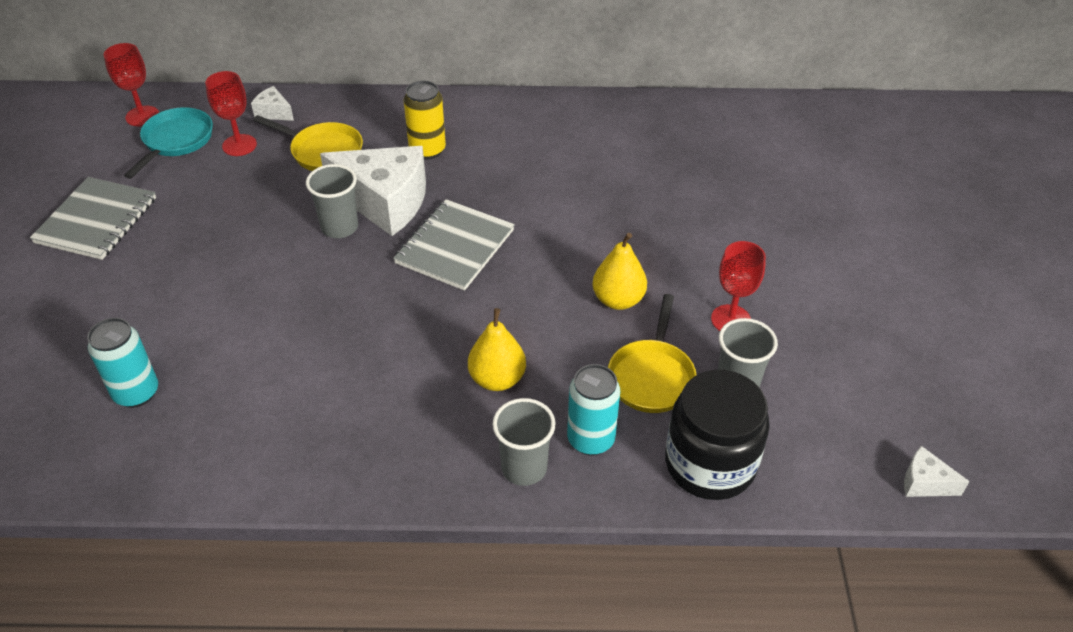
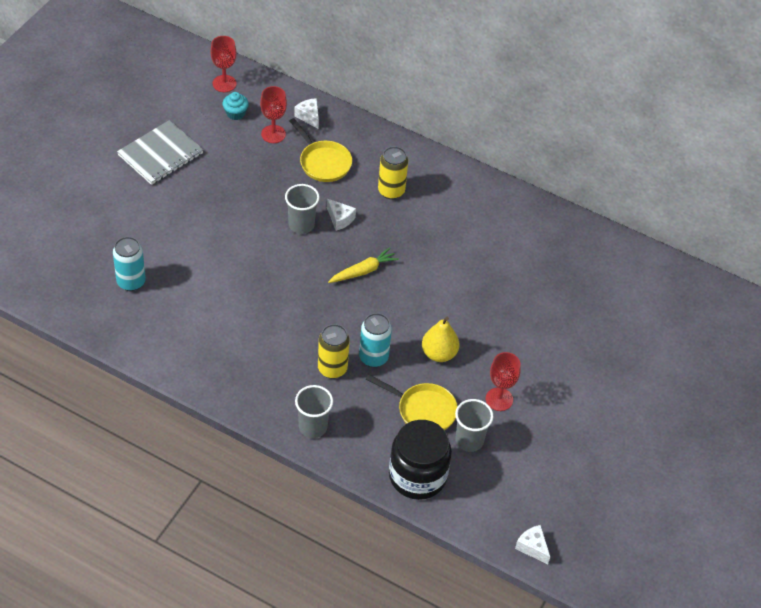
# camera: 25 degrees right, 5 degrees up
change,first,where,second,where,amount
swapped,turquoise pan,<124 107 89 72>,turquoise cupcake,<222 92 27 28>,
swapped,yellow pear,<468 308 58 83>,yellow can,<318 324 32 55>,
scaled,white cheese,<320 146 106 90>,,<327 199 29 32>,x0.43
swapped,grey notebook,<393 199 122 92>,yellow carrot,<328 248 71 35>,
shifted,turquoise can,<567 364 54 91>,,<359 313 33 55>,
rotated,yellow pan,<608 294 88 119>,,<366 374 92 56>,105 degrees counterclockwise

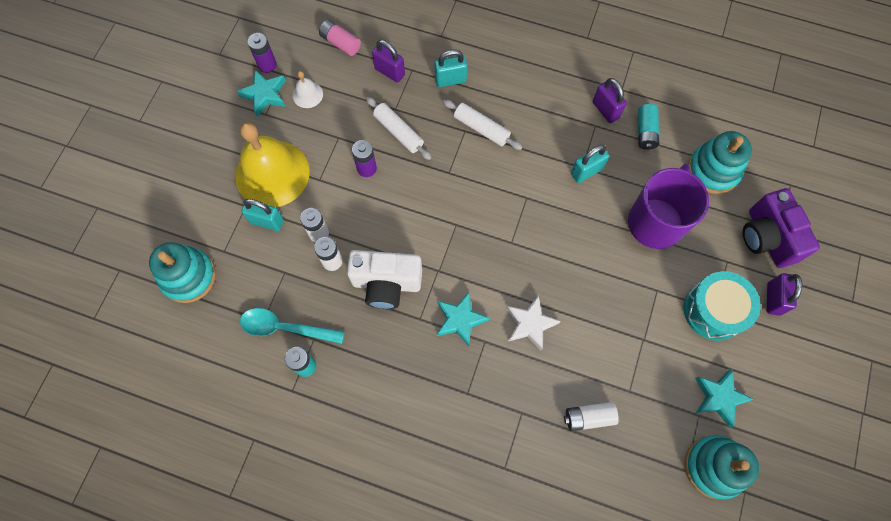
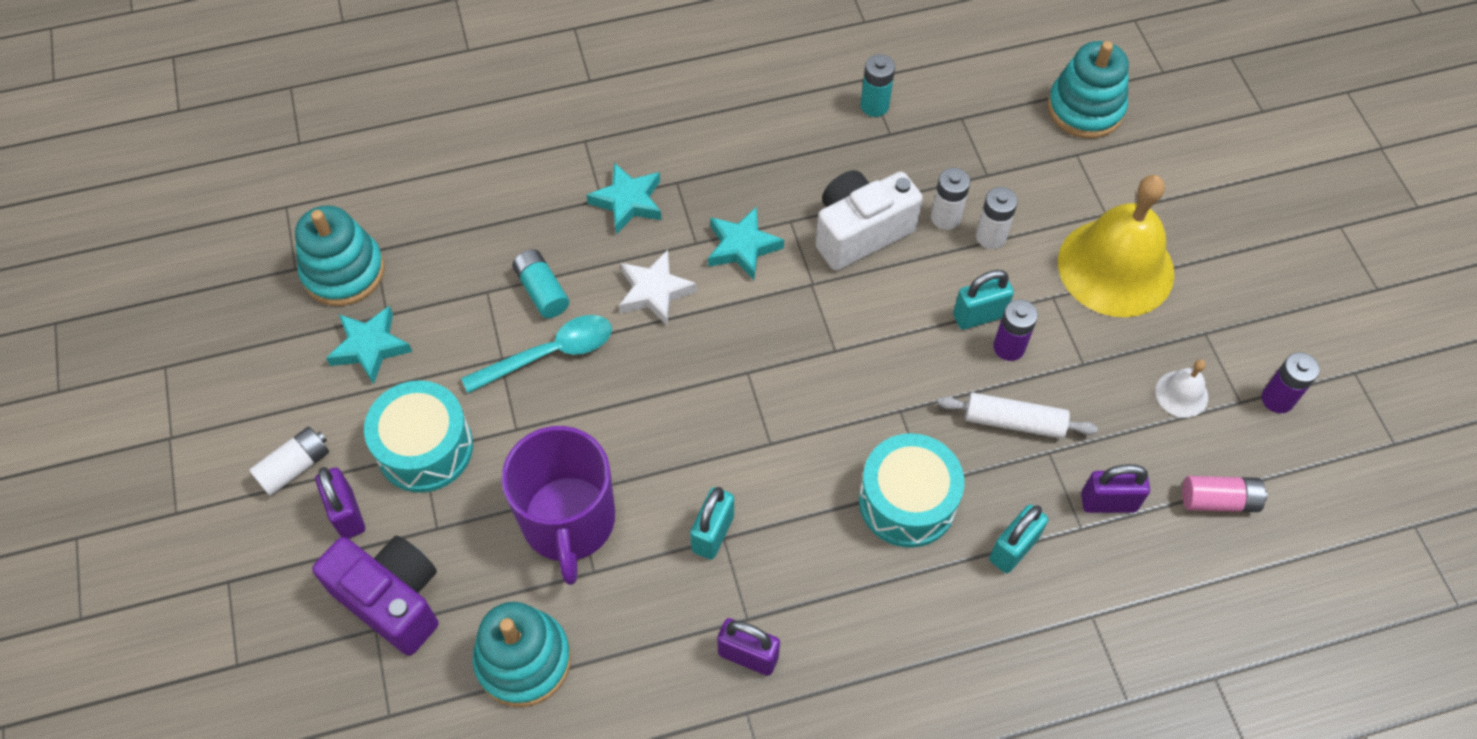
# camera: 145 degrees right, 10 degrees down
change,first,where,second,where,amount
shifted,white battery,<564 402 55 29>,,<249 427 80 69>,
shifted,turquoise spoon,<240 308 105 36>,,<461 315 151 78>,
shifted,turquoise battery,<638 104 21 46>,,<512 249 57 69>,
shifted,turquoise star,<237 70 49 46>,,<587 163 75 71>,
swapped,white rolling pin,<443 99 79 51>,turquoise drum,<859 433 105 115>,
shifted,turquoise padlock,<242 199 42 32>,,<953 270 61 60>,

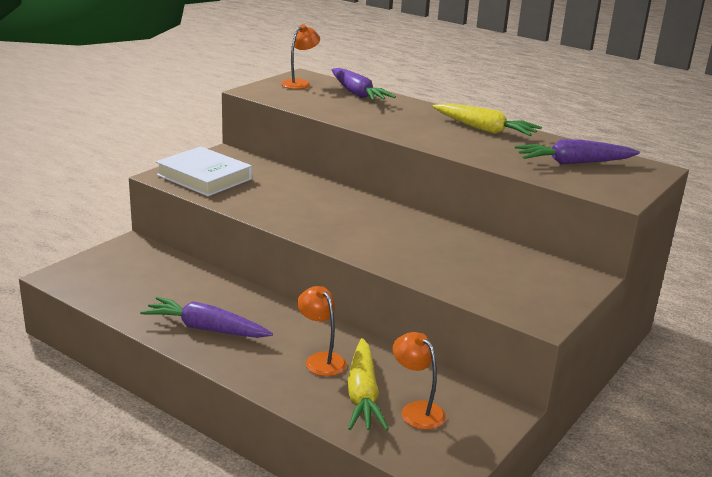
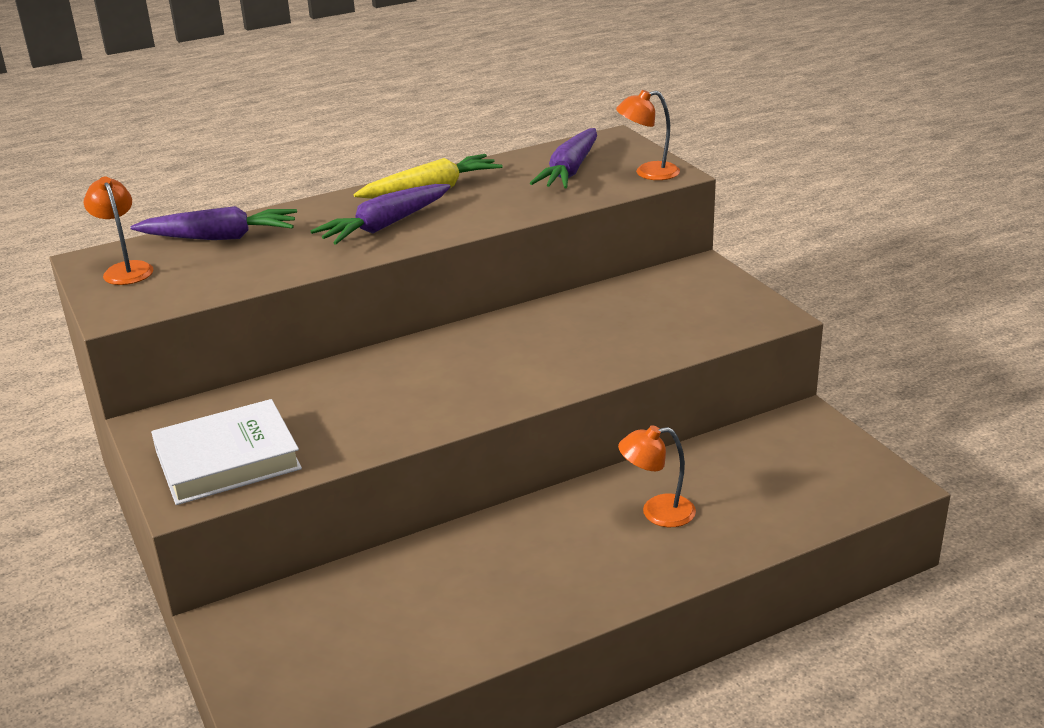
# camera: 60 degrees left, 5 degrees up
change,first,where,second,where,amount
shifted,purple carrot,<140 297 133 41>,,<310 184 141 61>,
shifted,orange lamp,<393 332 53 98>,,<616 90 64 90>,
gone,yellow carrot,<347 338 42 93>,,,

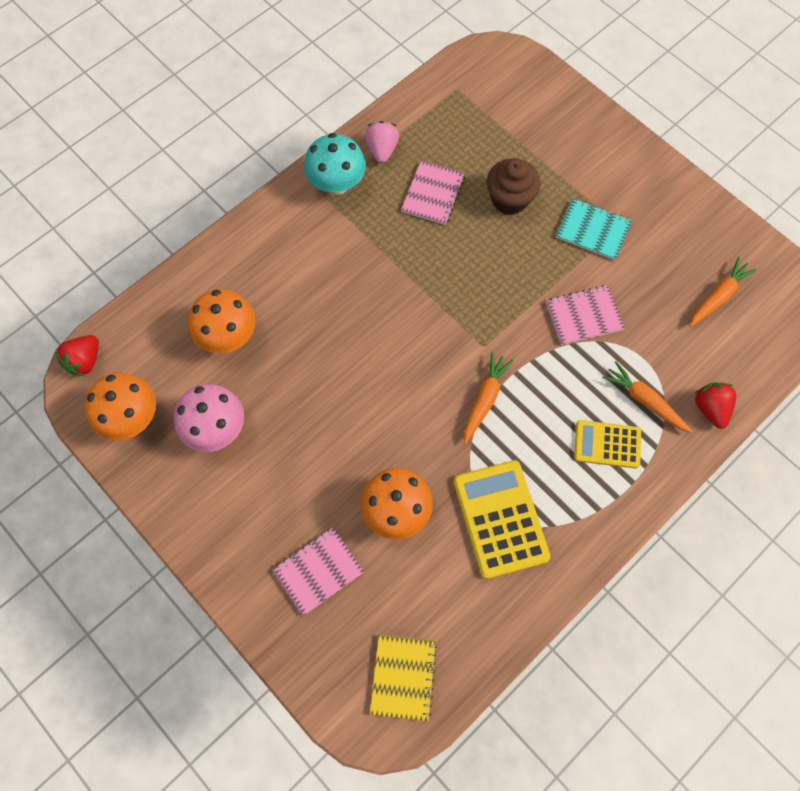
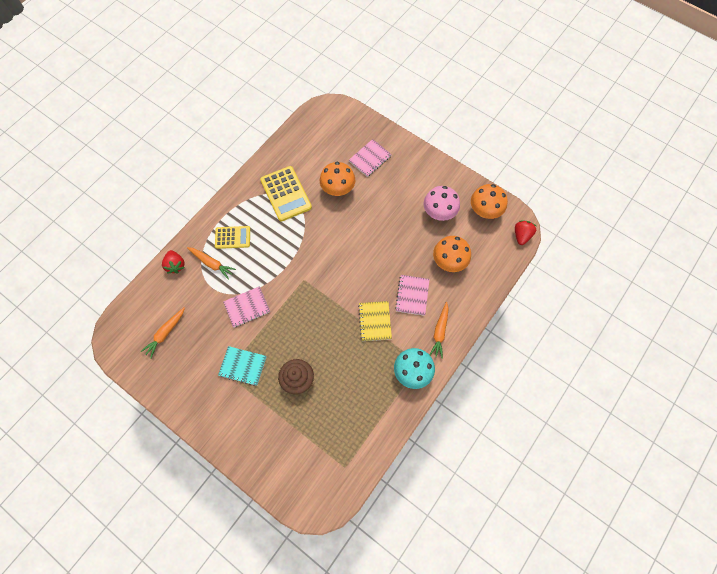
# camera: 170 degrees right, 0 degrees up
change,first,where,second,where,amount
shifted,yellow notebook,<370 634 67 87>,,<358 301 34 40>,
shifted,pink notebook,<401 160 64 65>,,<395 275 35 41>,
shifted,orange carrot,<464 352 49 92>,,<429 302 19 57>,
gone,pink strawberry,<365 121 34 42>,,,

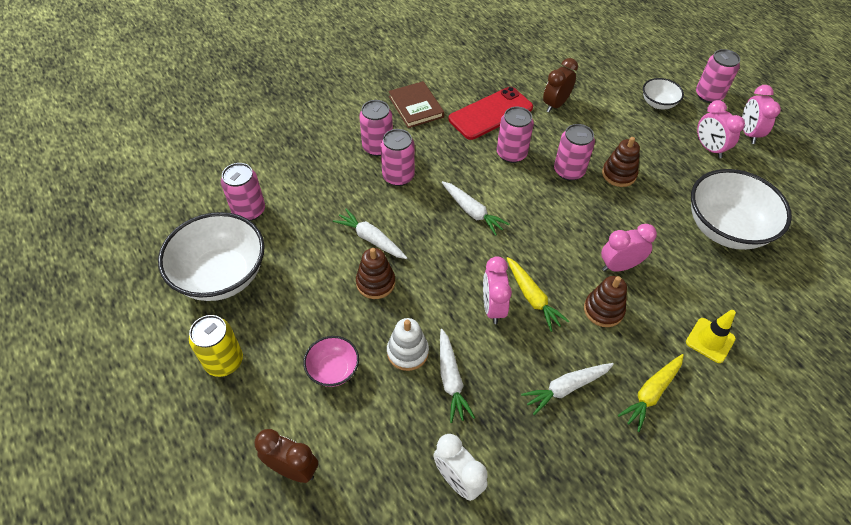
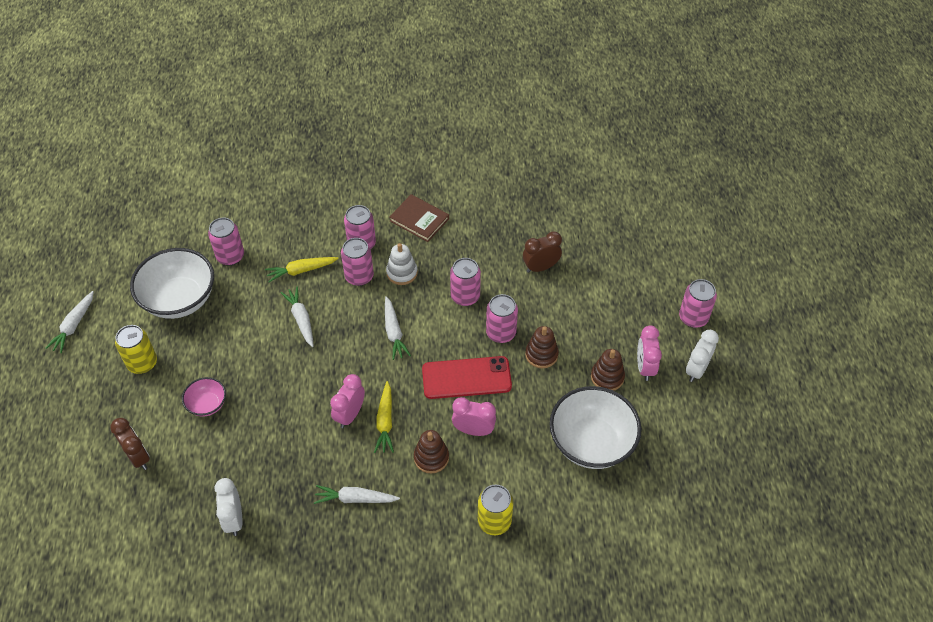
# camera: 30 degrees right, 0 degrees up
change,first,where,second,where,amount
shifted,white carrot,<440 329 35 94>,,<45 291 49 62>,
shifted,yellow carrot,<618 354 66 78>,,<265 257 74 25>,
shifted,white stacking toy,<387 318 42 53>,,<386 243 32 42>,
rotated,brown book,<388 81 56 47>,,<389 194 60 48>,60 degrees counterclockwise
shifted,red phone,<449 87 84 53>,,<422 356 90 43>,
swapped,yellow traffic cone,<686 310 50 53>,yellow can,<478 485 35 50>,
shifted,brown stacking toy,<356 248 39 51>,,<591 349 34 42>,
repainted,pink clock,<742 85 39 59>,white clock,<686 330 33 52>,
gone,white bowl,<643 78 41 31>,,,

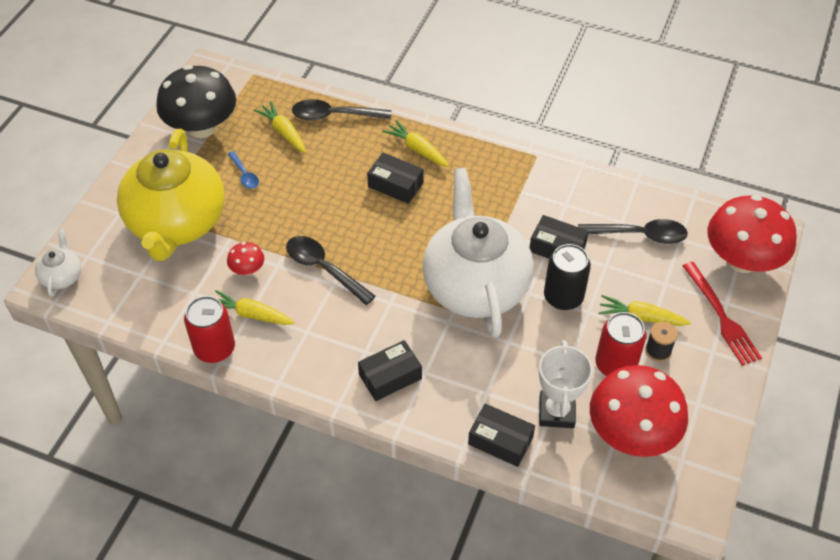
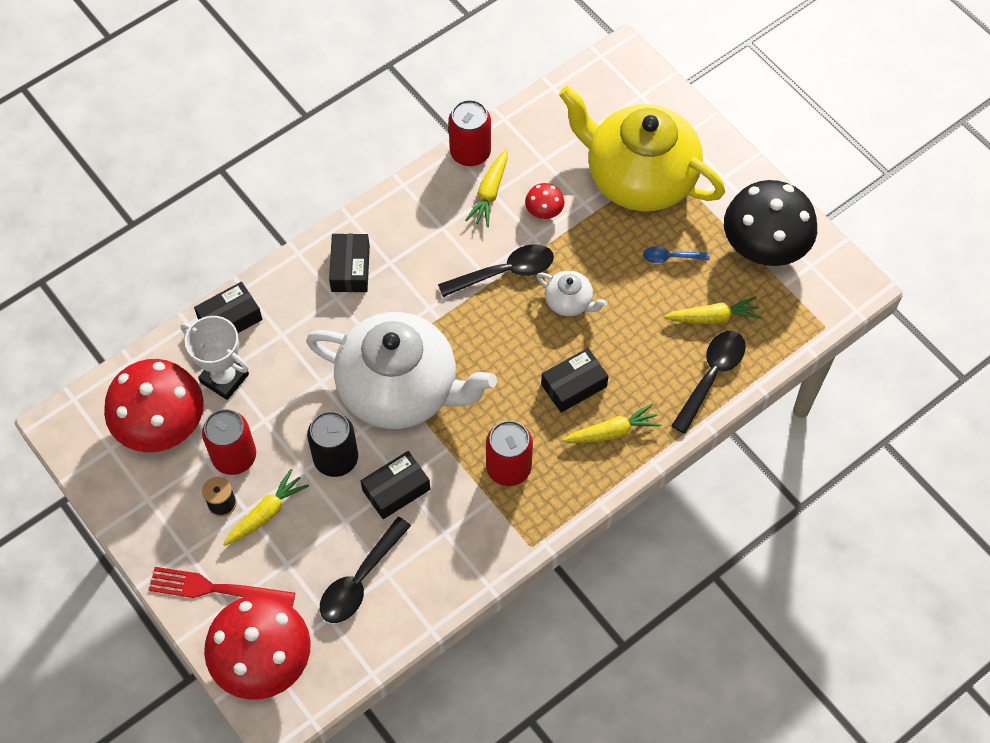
# camera: 120 degrees right, 10 degrees up
change,first,where,second,where,amount
rotated,yellow carrot,<215 290 80 35>,,<465 149 43 78>,150 degrees clockwise
new,,,red can,<486 420 47 66>,
shifted,white teapot,<35 229 46 68>,,<537 271 71 45>,

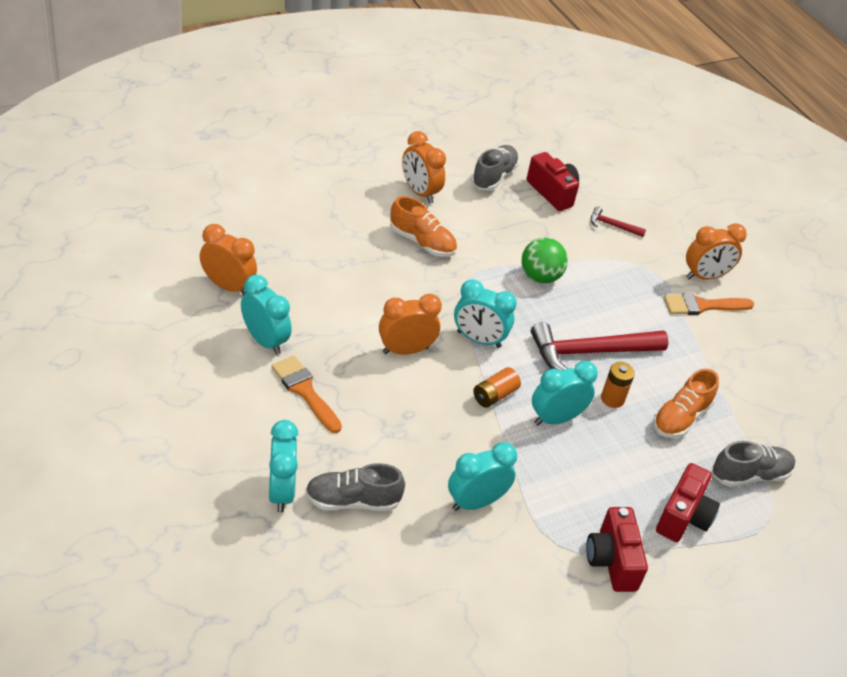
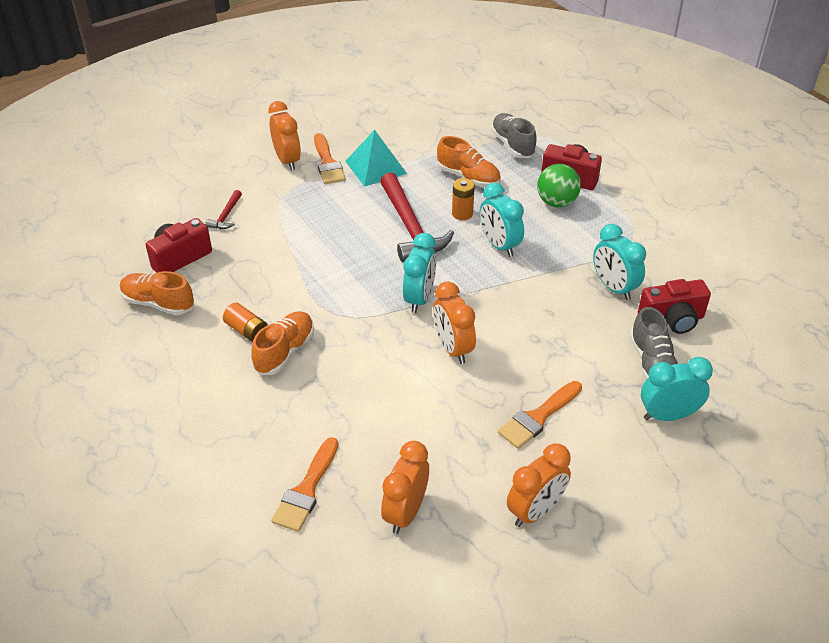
# camera: 90 degrees left, 0 degrees up
change,first,where,second,where,amount
repainted,grey shoe,<471 145 48 46>,orange shoe,<120 271 74 44>,
shifted,orange battery,<473 367 48 41>,,<223 303 45 39>,
new,,,orange brush,<271 437 68 95>,
new,,,turquoise pyramid,<345 130 62 57>,
shifted,orange clock,<402 131 44 72>,,<507 443 64 84>,
shifted,green ball,<522 237 46 47>,,<537 164 44 43>,
shifted,red camera,<586 507 62 85>,,<638 279 73 55>,
gone,turquoise clock,<241 275 51 80>,,,

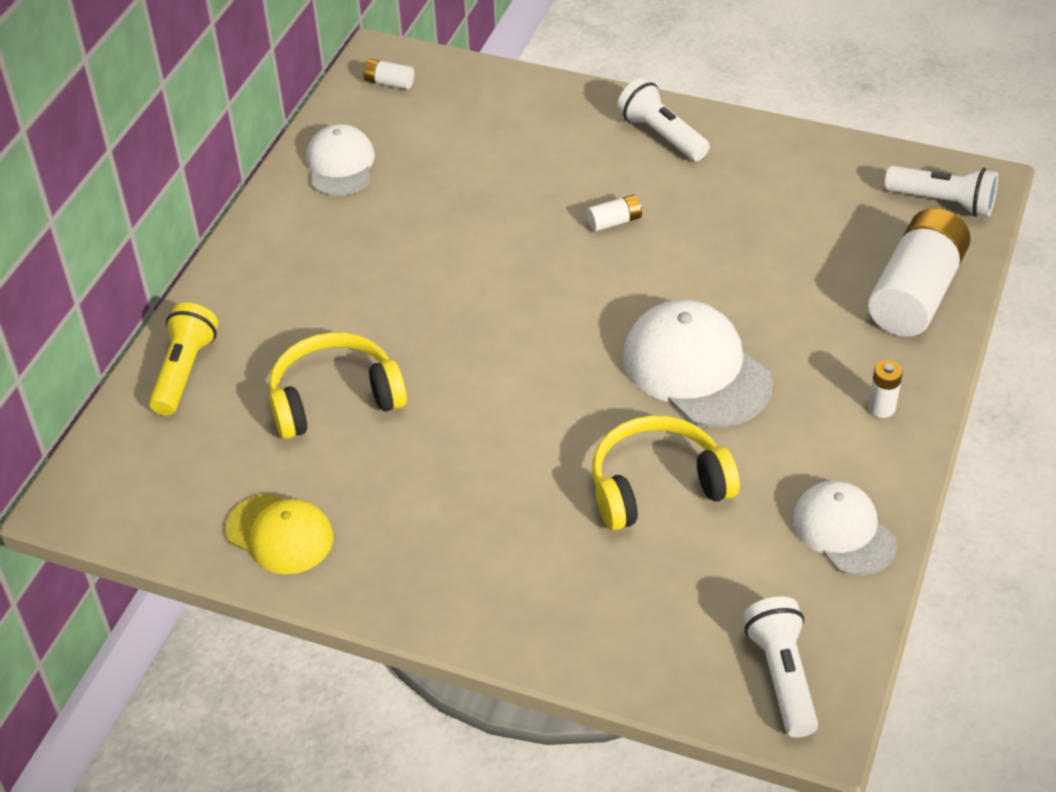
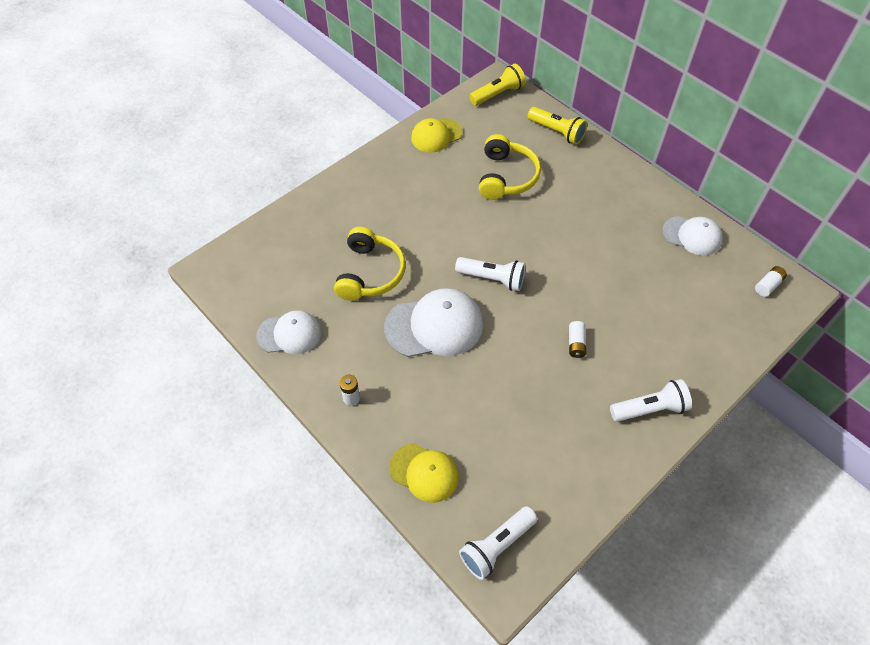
# camera: 115 degrees right, 10 degrees up
change,first,where,second,where,amount
swapped,white battery,<868 208 103 129>,yellow cap,<390 443 69 60>,
shifted,white flashlight,<743 596 75 142>,,<455 257 71 34>,
new,,,yellow flashlight,<469 64 57 42>,

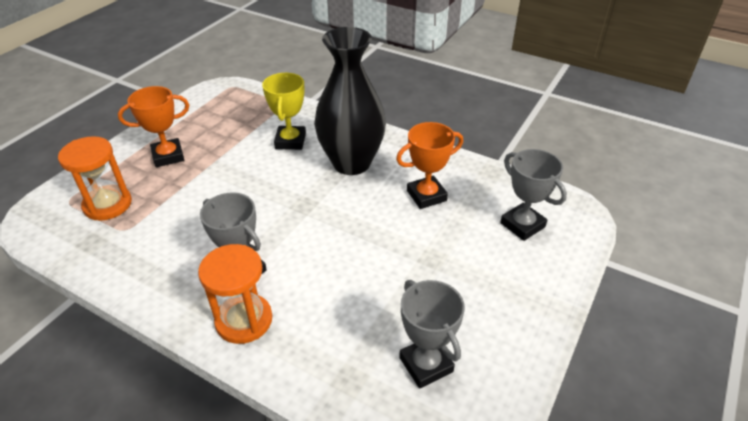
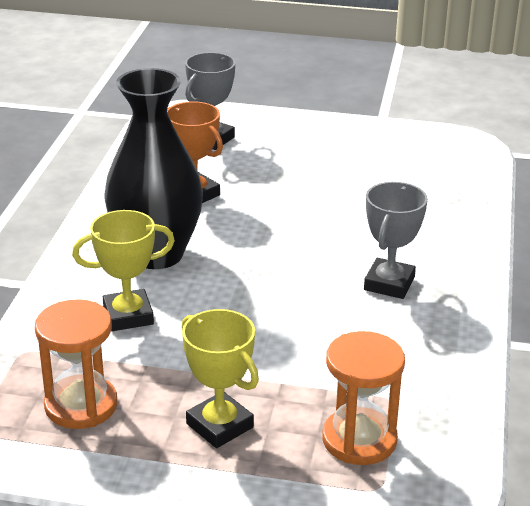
# camera: 110 degrees left, 10 degrees down
change,first,where,second,where,amount
shifted,orange hourglass,<198 244 75 100>,,<35 299 82 130>,
repainted,orange trophy,<118 86 71 81>,yellow trophy,<182 309 77 139>,
gone,grey trophy,<399 280 66 109>,,,

